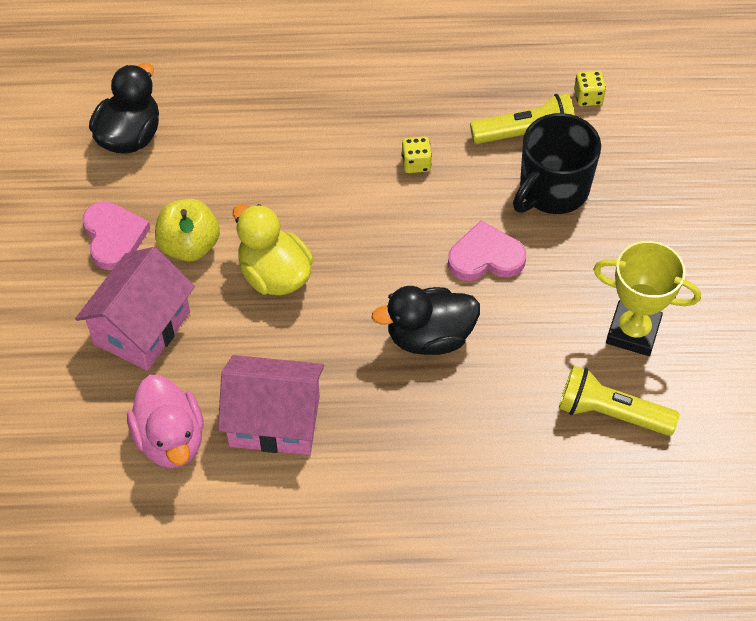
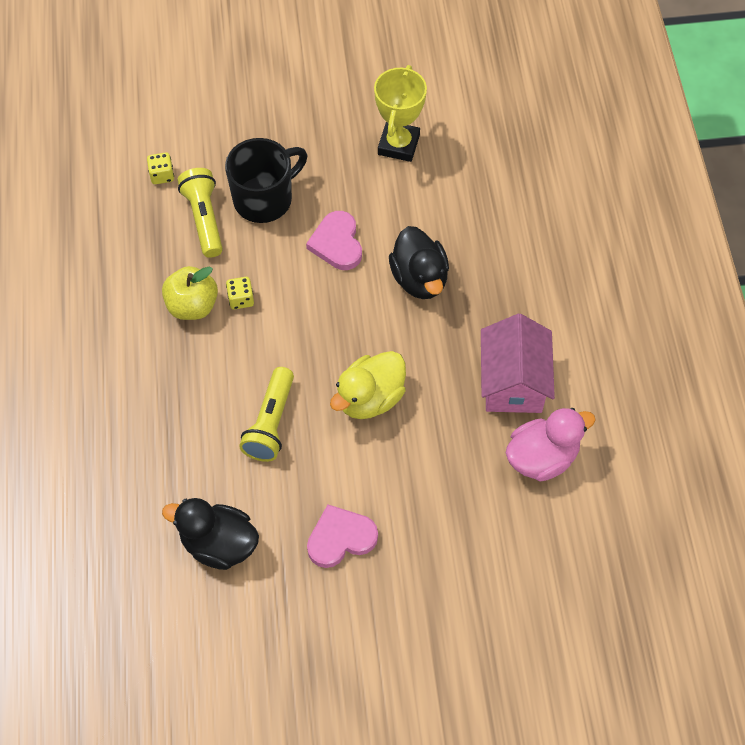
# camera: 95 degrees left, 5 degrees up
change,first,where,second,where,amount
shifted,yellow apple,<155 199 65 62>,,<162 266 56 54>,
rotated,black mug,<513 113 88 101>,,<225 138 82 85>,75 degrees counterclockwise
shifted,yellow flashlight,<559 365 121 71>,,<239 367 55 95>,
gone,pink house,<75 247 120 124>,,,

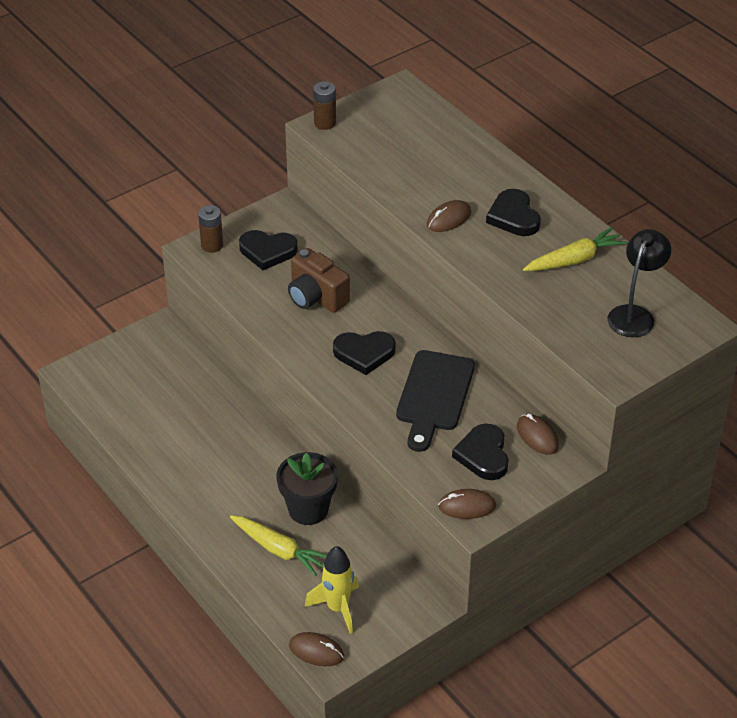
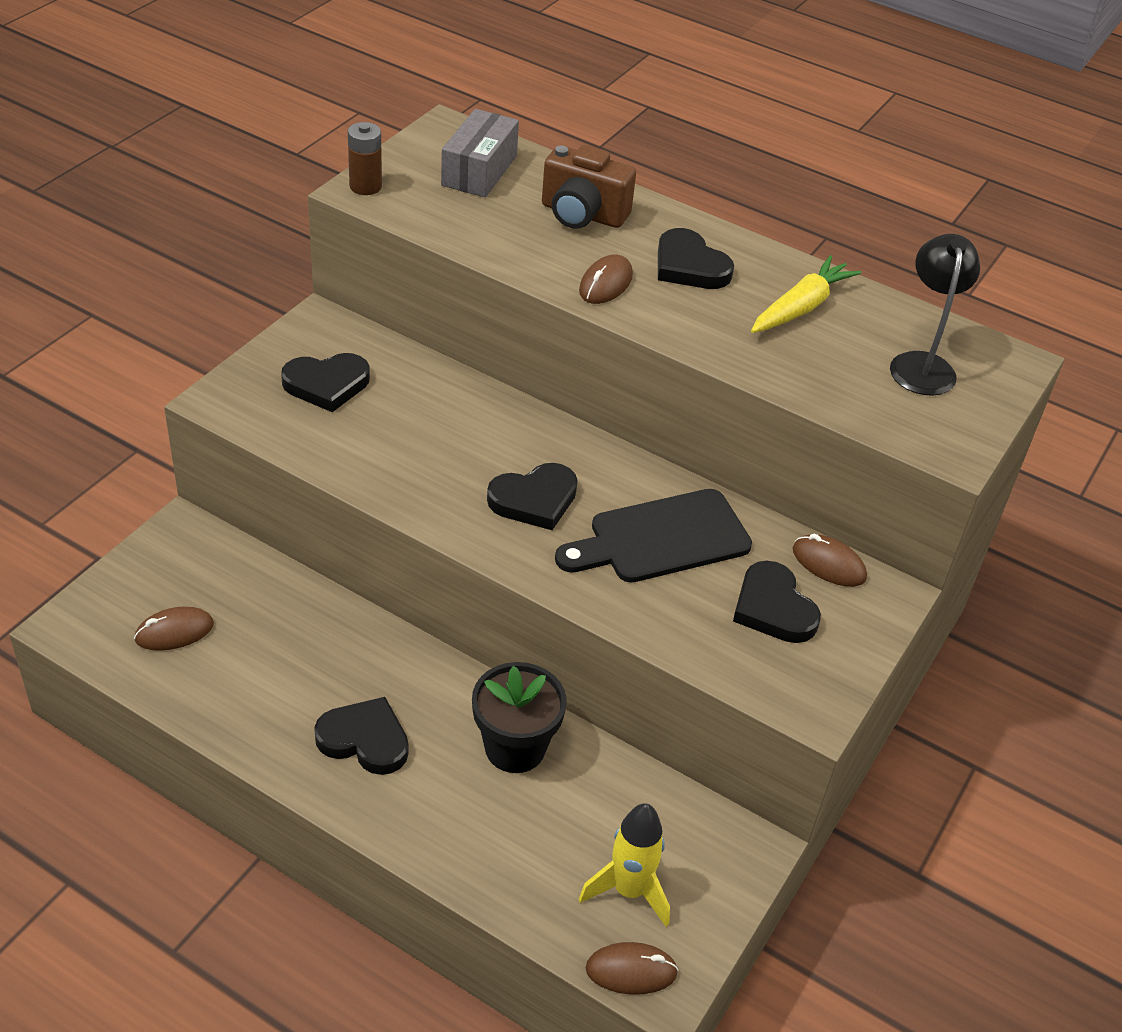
# camera: 25 degrees left, 0 degrees up
change,first,where,second,where,amount
shifted,brown mouse,<438 489 58 30>,,<134 606 80 45>,
new,,,black heart,<314 697 95 78>,
new,,,grey box,<441 109 78 88>,
shifted,brown camera,<288 248 62 65>,,<542 145 94 84>,
rotated,black cutting board,<396 350 79 102>,,<555 489 197 94>,75 degrees clockwise
gone,brown battery,<198 205 25 48>,,,
gone,yellow carrot,<230 515 97 61>,,,

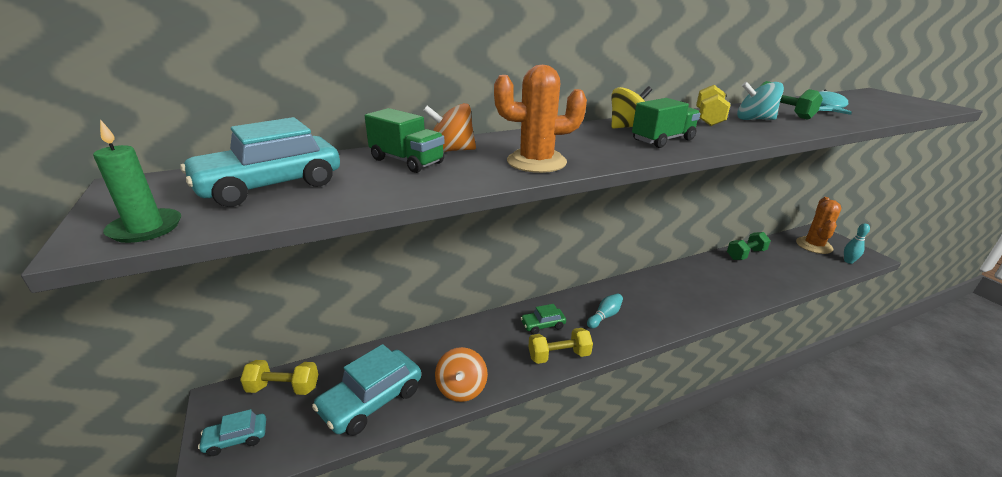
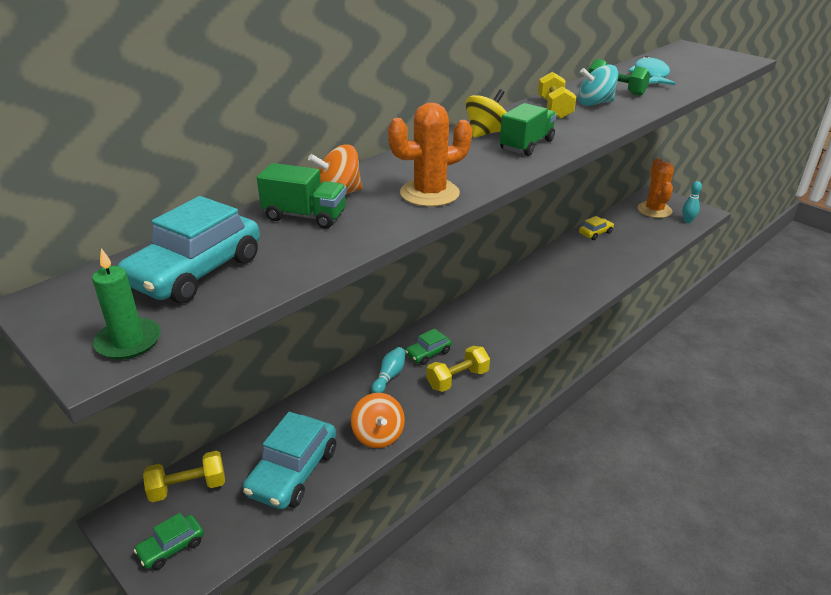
# camera: 20 degrees left, 5 degrees up
change,first,where,second,where,amount
repainted,turquoise car,<198 409 68 47>,green car,<134 513 70 57>,
shifted,turquoise bowling pin,<587 294 36 34>,,<371 347 34 46>,
swapped,green dumbbell,<727 232 44 28>,yellow car,<579 216 35 24>,

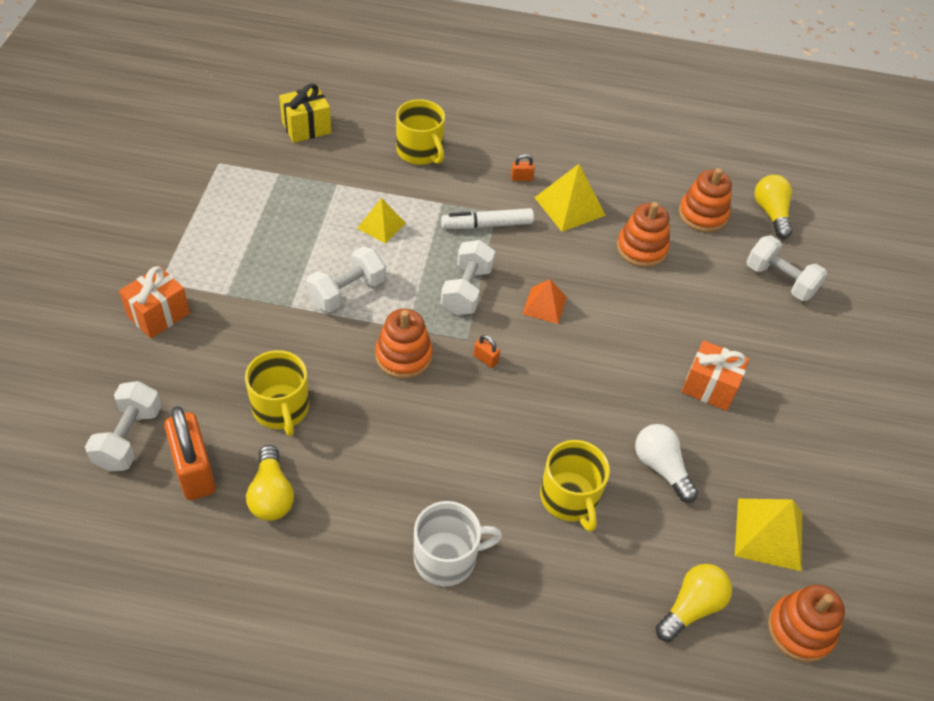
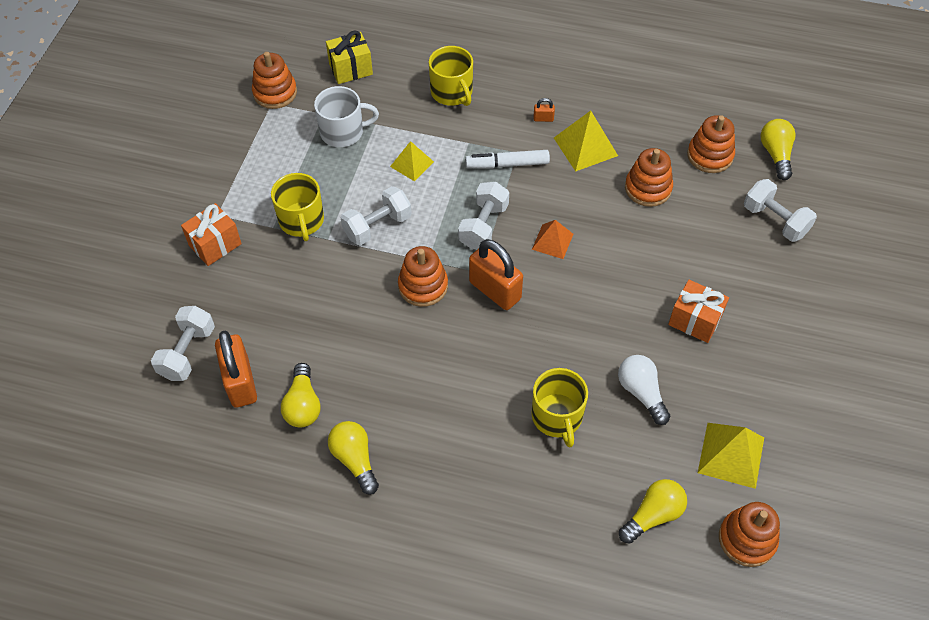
# camera: 10 degrees right, 5 degrees up
change,first,where,second,where,amount
new,,,orange stacking toy,<252 52 45 57>,
shifted,yellow mug,<245 350 64 87>,,<271 173 53 68>,
shifted,white mug,<414 501 88 85>,,<314 86 65 61>,
new,,,yellow light bulb,<328 421 51 74>,
scaled,orange padlock,<473 335 27 33>,,<469 239 54 71>,x2.41

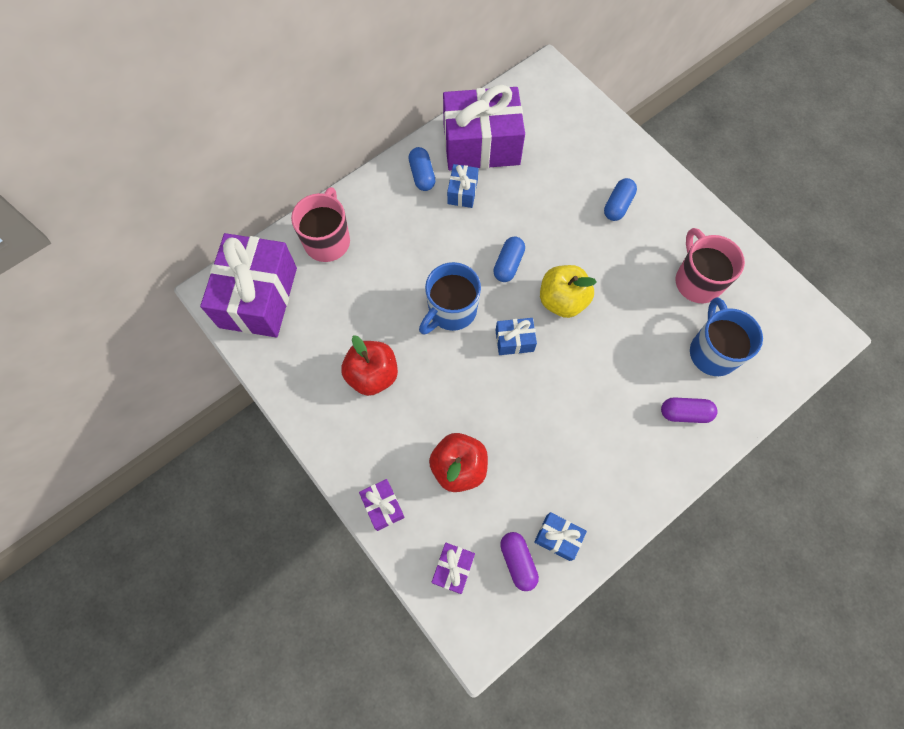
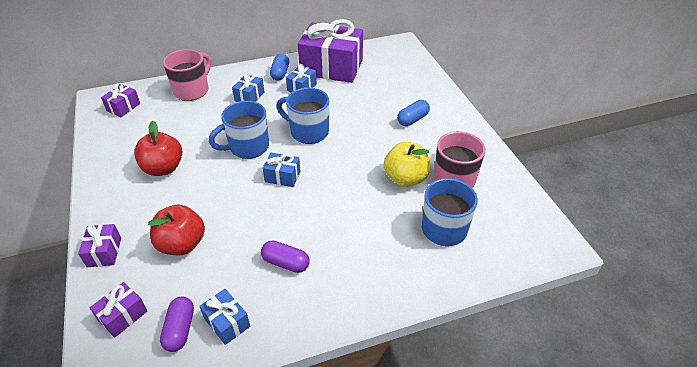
# camera: 20 degrees right, 25 degrees down
change,first,where,second,where,amount
scaled,purple gift,<200 233 97 104>,,<101 83 39 34>,x0.44
new,,,blue gift,<232 73 32 29>,
shifted,purple capsule,<661 397 57 26>,,<261 241 48 32>,
swapped,blue capsule,<493 236 32 46>,blue mug,<276 88 53 56>,
shifted,yellow apple,<540 265 57 53>,,<384 142 46 45>,

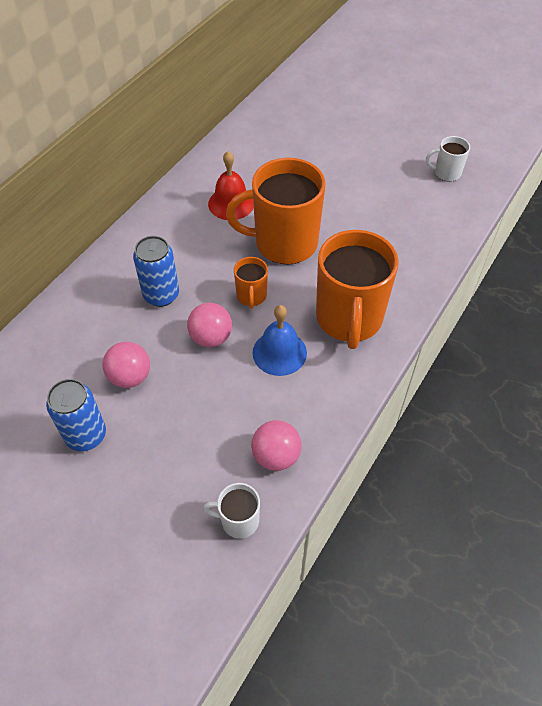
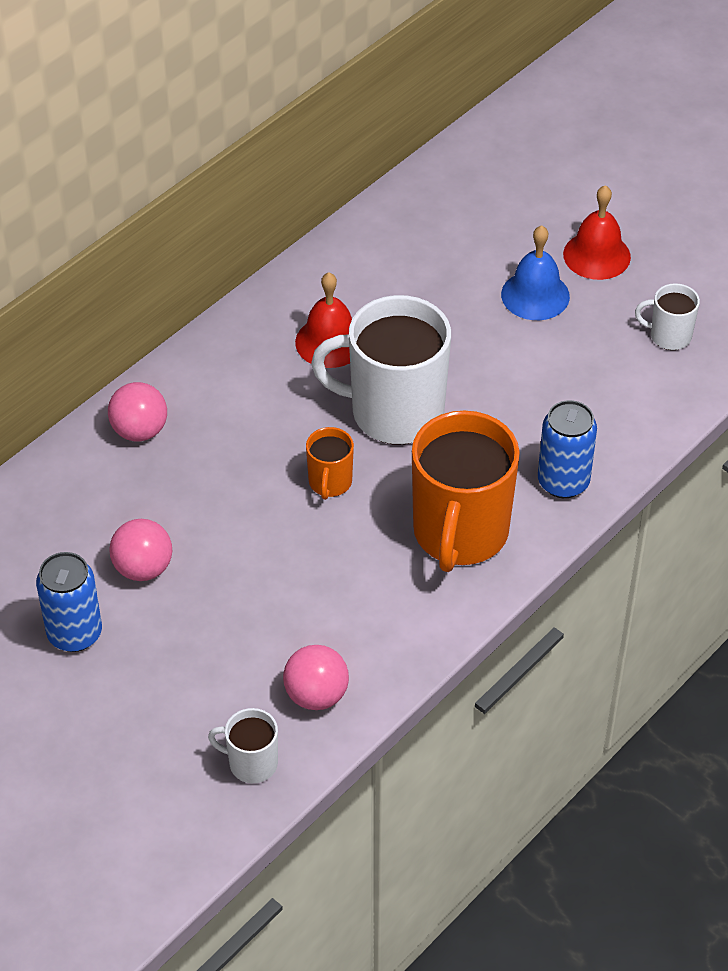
# camera: 10 degrees right, 5 degrees down
change,first,where,second,where,amount
shifted,pink ball,<187 303 45 44>,,<108 382 59 59>,
repainted,orange mug,<226 158 100 107>,white mug,<311 295 140 150>,
shifted,blue bell,<252 305 55 71>,,<501 225 69 95>,
shifted,blue can,<133 236 46 71>,,<538 400 59 98>,
new,,,red bell,<563 185 68 95>,

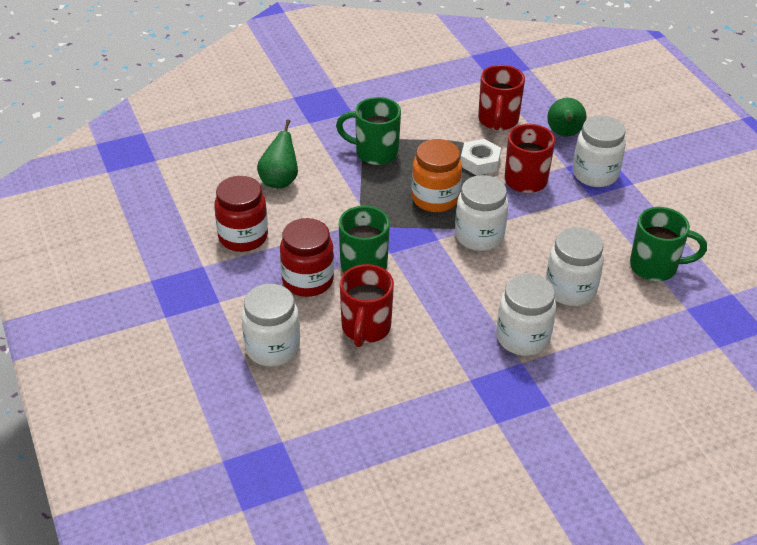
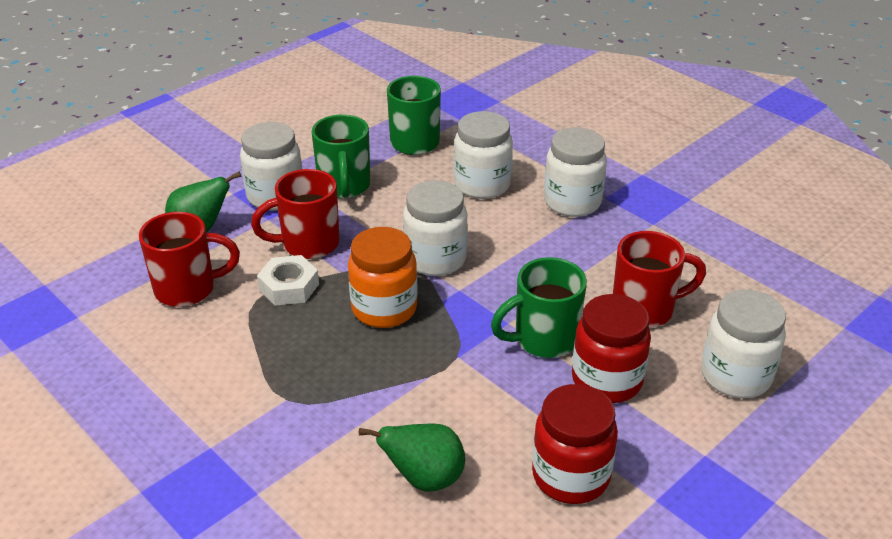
# camera: 110 degrees left, 5 degrees down
change,first,where,second,where,amount
shifted,green mug,<336 97 65 68>,,<312 115 58 83>,

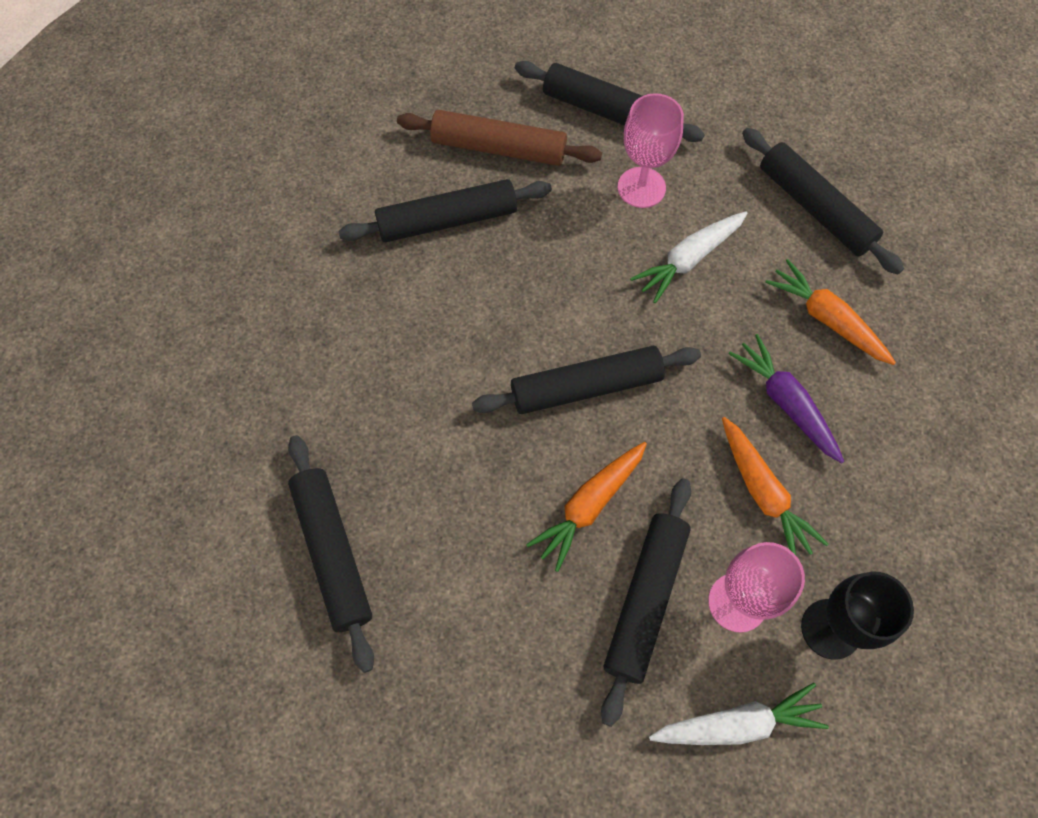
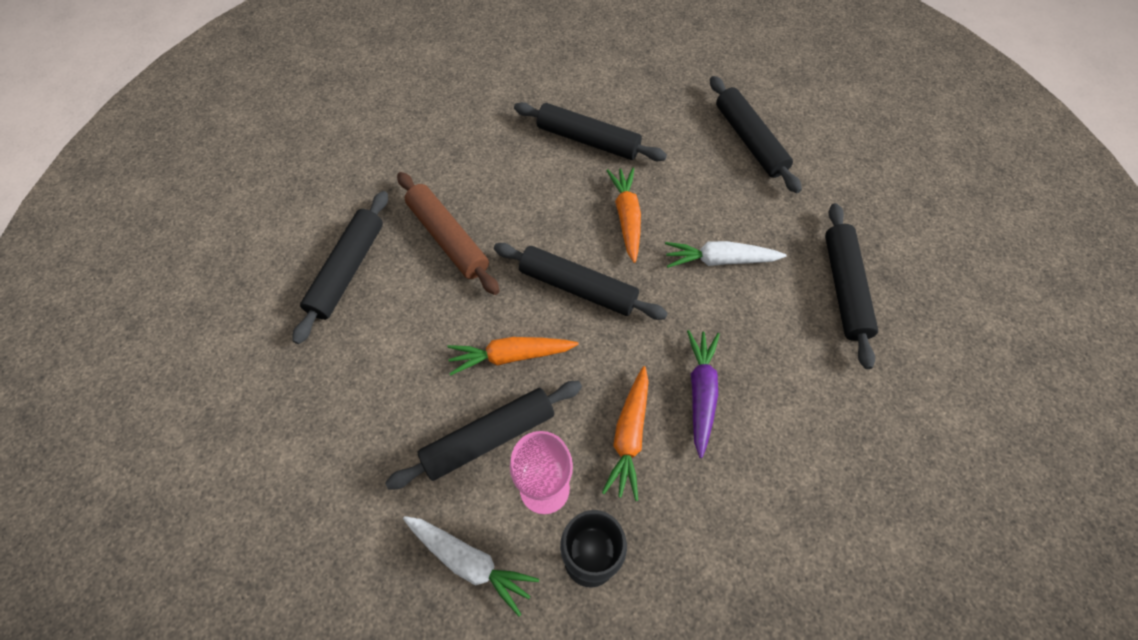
# camera: 40 degrees right, 5 degrees down
change,first,where,second,where,amount
shifted,brown rolling pin,<397 110 205 56>,,<397 172 103 123>,
shifted,orange carrot,<765 259 131 106>,,<606 168 35 95>,
gone,pink goblet,<618 93 66 115>,,,

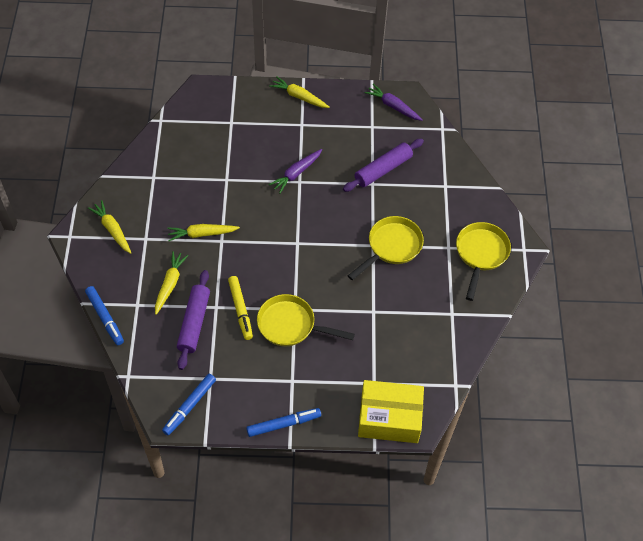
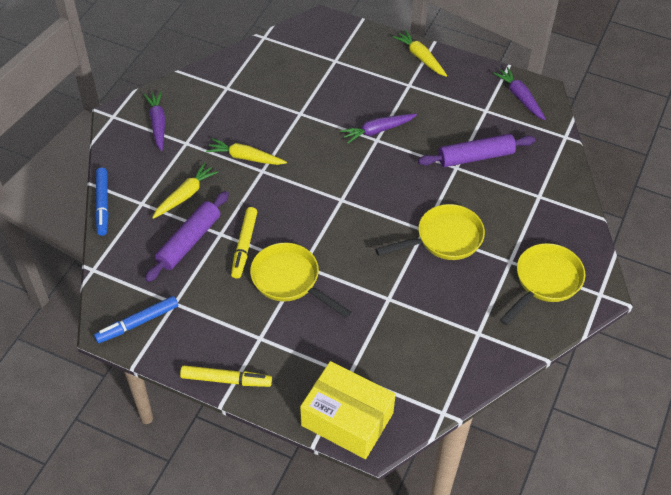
# camera: 25 degrees right, 5 degrees down
change,first,where,second,where,amount
repainted,yellow carrot,<88 200 43 54>,purple carrot,<144 91 21 60>,
repainted,blue marker,<246 408 75 29>,yellow marker,<180 365 92 22>,

